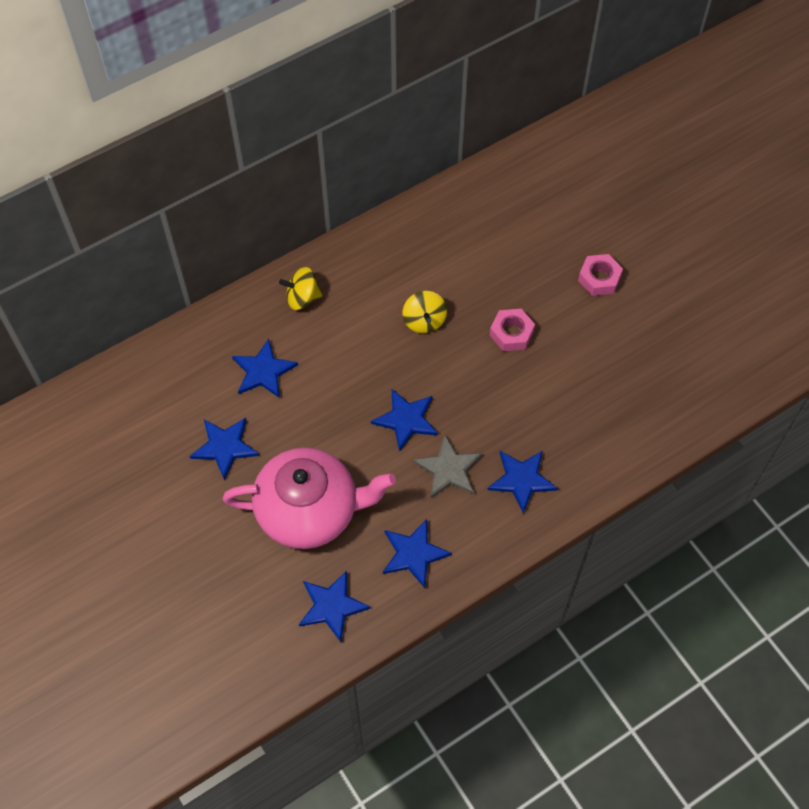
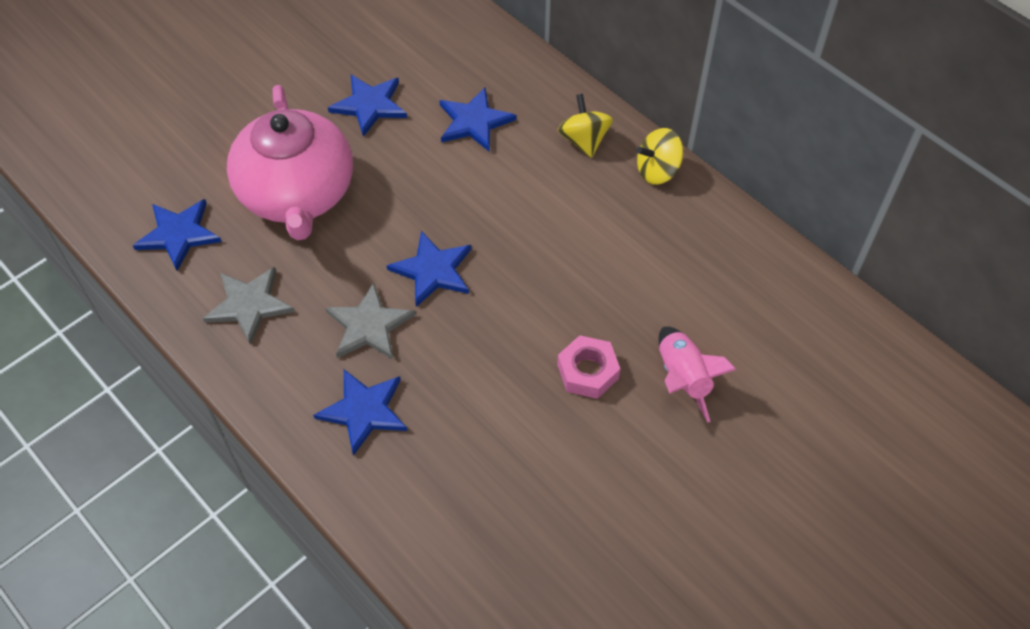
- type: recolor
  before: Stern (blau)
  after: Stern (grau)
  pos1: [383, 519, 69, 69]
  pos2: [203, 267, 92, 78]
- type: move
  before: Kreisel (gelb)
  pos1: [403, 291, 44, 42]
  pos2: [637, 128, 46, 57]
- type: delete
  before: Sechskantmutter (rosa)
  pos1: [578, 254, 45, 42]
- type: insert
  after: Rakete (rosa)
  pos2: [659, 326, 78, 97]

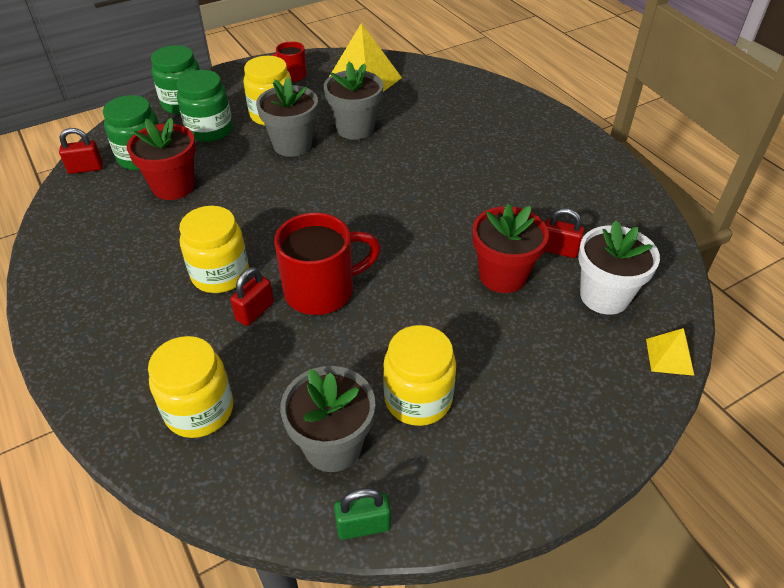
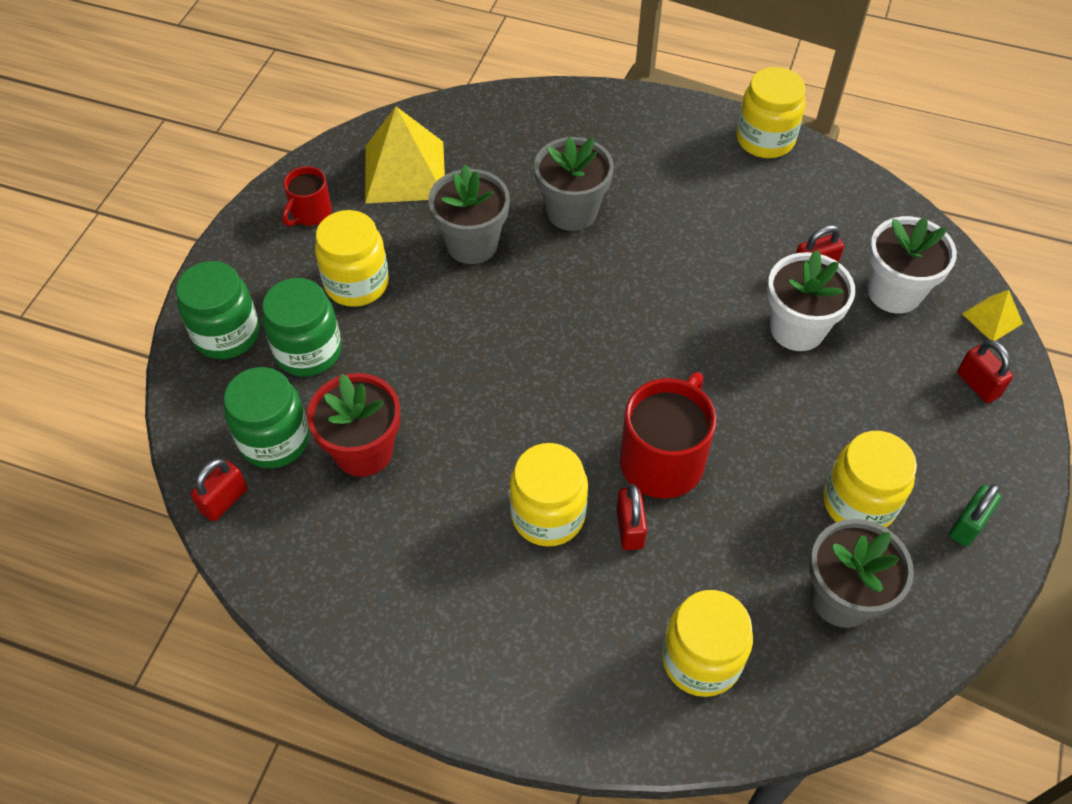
- type: move
  before: Blumentopf (grau)
  pos1: [256, 77, 62, 80]
  pos2: [534, 137, 80, 94]
- type: move
  before: Vorhängeschloss (grün)
  pos1: [334, 488, 57, 52]
  pos2: [949, 484, 53, 63]
- type: recolor
  before: Blumentopf (rot)
  after: Blumentopf (weiß)
  pos1: [472, 203, 77, 90]
  pos2: [767, 250, 88, 101]
- type: insert
  after: Einmachglas (gelb)
  pos2: [737, 67, 69, 91]
- type: insert
  after: Vorhängeschloss (rot)
  pos2: [957, 340, 56, 63]

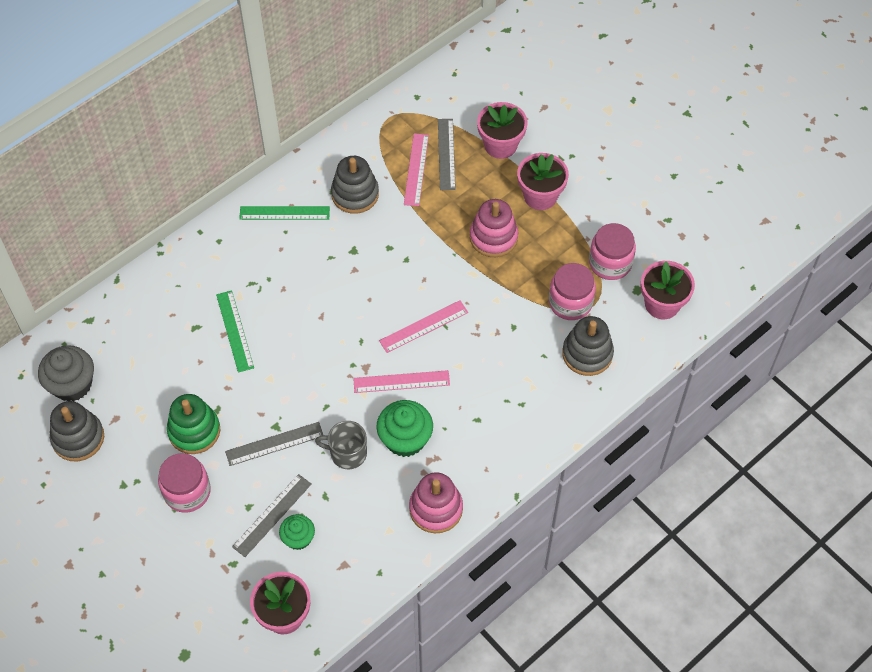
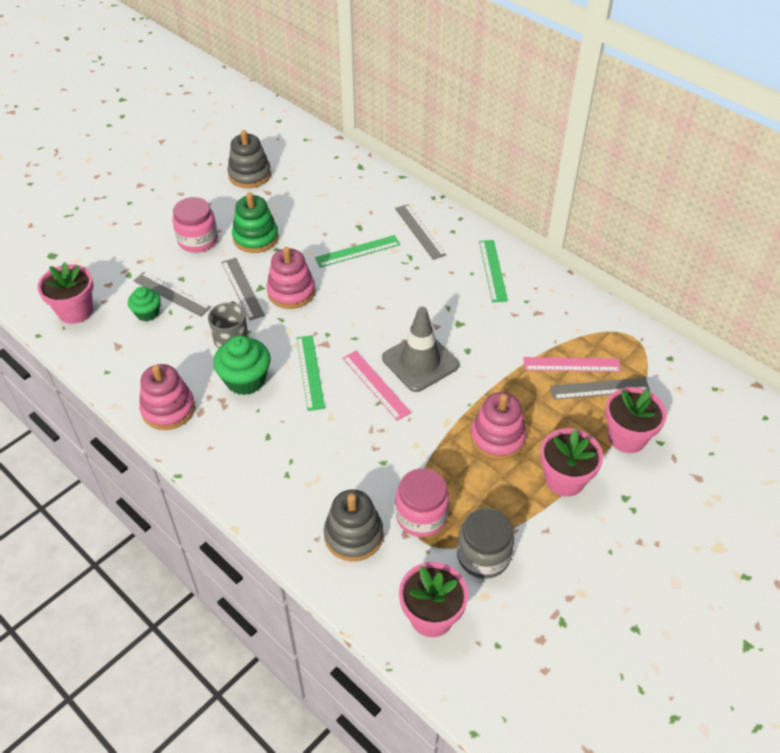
- type: delete
  before: Muffin (grau)
  pos1: [38, 345, 56, 56]
- type: delete
  before: Stapelspielzeug (grau)
  pos1: [331, 156, 48, 58]
- type: recolor
  before: Lineal (rosa)
  after: Lineal (grün)
  pos1: [353, 370, 97, 23]
  pos2: [296, 335, 29, 76]
- type: recolor
  before: Einmachglas (rosa)
  after: Einmachglas (grau)
  pos1: [589, 223, 47, 57]
  pos2: [457, 508, 57, 71]
- type: insert
  after: Stapelspielzeug (rosa)
  pos2: [267, 247, 48, 62]
- type: insert
  after: Leitkegel (grau)
  pos2: [382, 307, 77, 85]
- type: insert
  after: Lineal (grau)
  pos2: [395, 204, 51, 56]

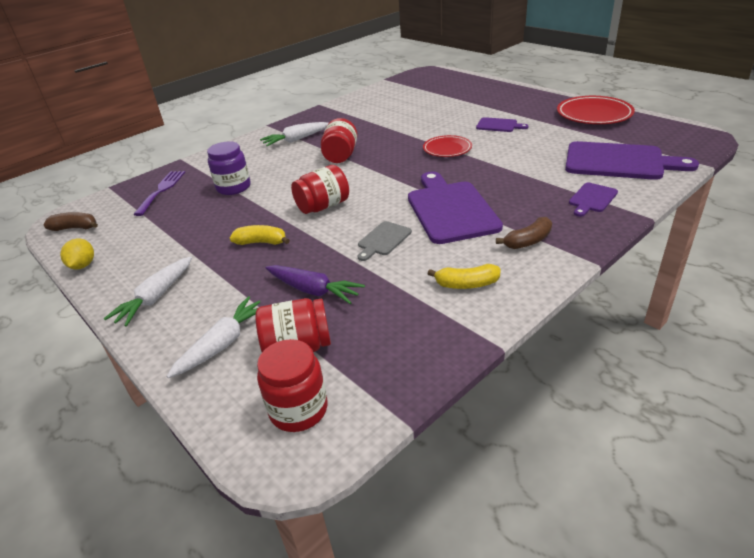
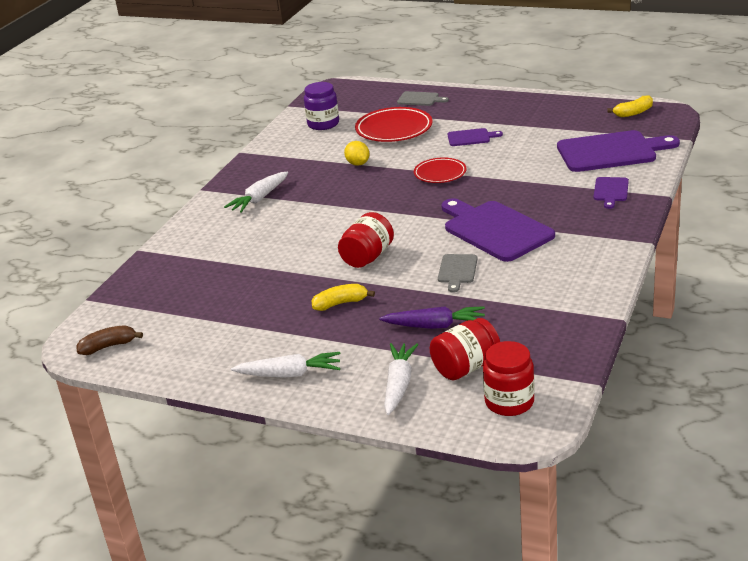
- type: move
  before: Zitrone (gelb)
  pos1: [60, 239, 34, 30]
  pos2: [344, 141, 26, 25]
- type: rotate
  before: Karotte (weiß)
  pos1: [103, 256, 89, 71]
  pos2: [231, 352, 109, 26]
  turn: -90
- type: delete
  before: Gabel (lila)
  pos1: [133, 171, 52, 45]
- type: move
  before: Einmachglas (lila)
  pos1: [207, 141, 44, 54]
  pos2: [304, 82, 35, 48]
- type: delete
  before: Einmachglas (rot)
  pos1: [321, 118, 36, 45]
- type: move
  before: Banane (gelb)
  pos1: [427, 264, 73, 25]
  pos2: [607, 95, 46, 22]
- type: delete
  before: Banane (braun)
  pos1: [496, 217, 56, 32]
- type: move
  before: Teller (rot)
  pos1: [557, 96, 78, 28]
  pos2: [355, 107, 77, 35]
- type: insert
  after: Schneidebrett (grau)
  pos2: [397, 91, 52, 15]

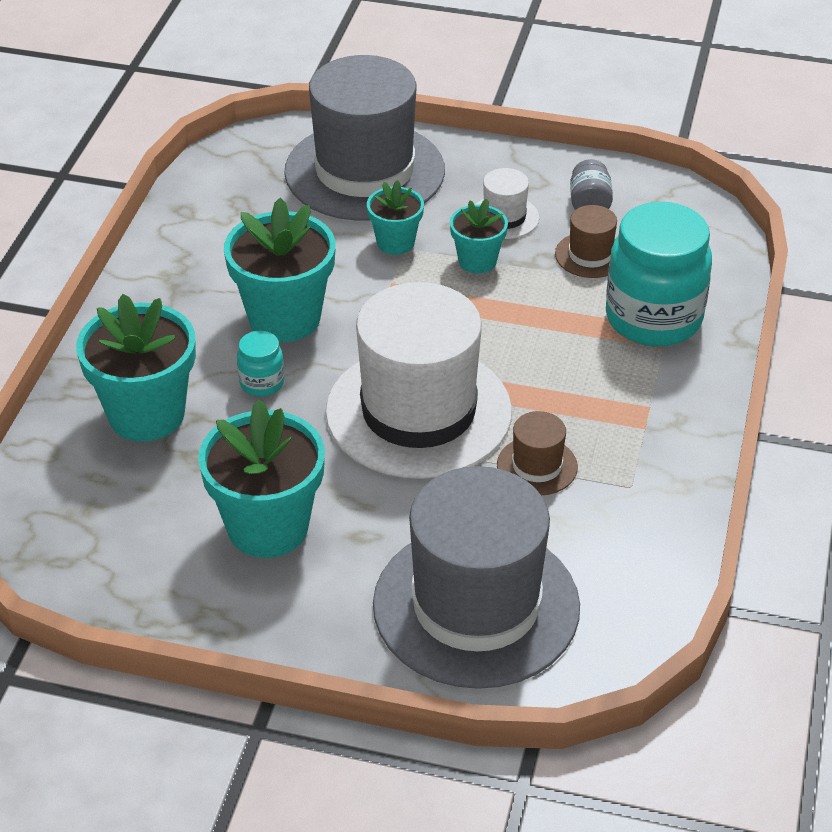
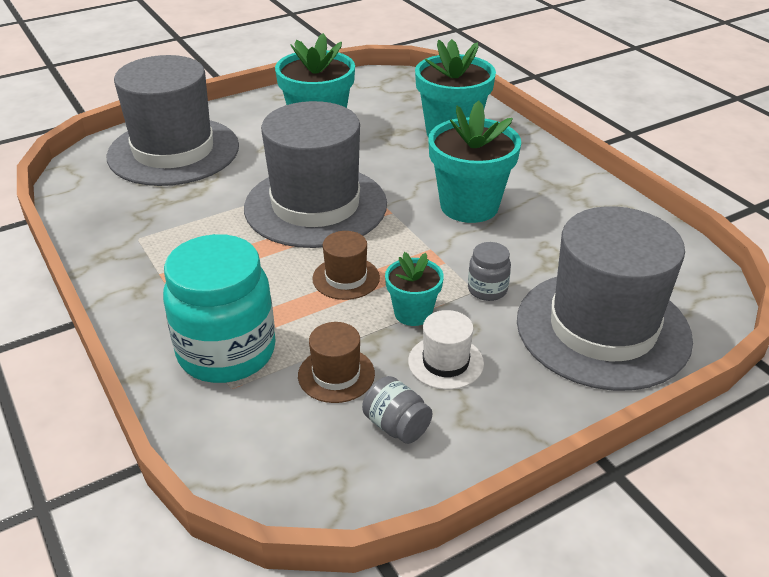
- type: delete
  before: Einmachglas (türkis)
  pos1: [237, 331, 47, 65]
- type: recolor
  before: Hut (weiß)
  after: Hut (grau)
  pos1: [325, 282, 187, 197]
  pos2: [244, 101, 143, 147]
- type: replace
  before: Blumentopf (türkis)
  after: Einmachglas (grau)
  pos1: [367, 180, 57, 75]
  pos2: [468, 242, 43, 59]
- type: move
  before: Hut (braun)
  pos1: [497, 411, 81, 84]
  pos2: [312, 231, 68, 69]

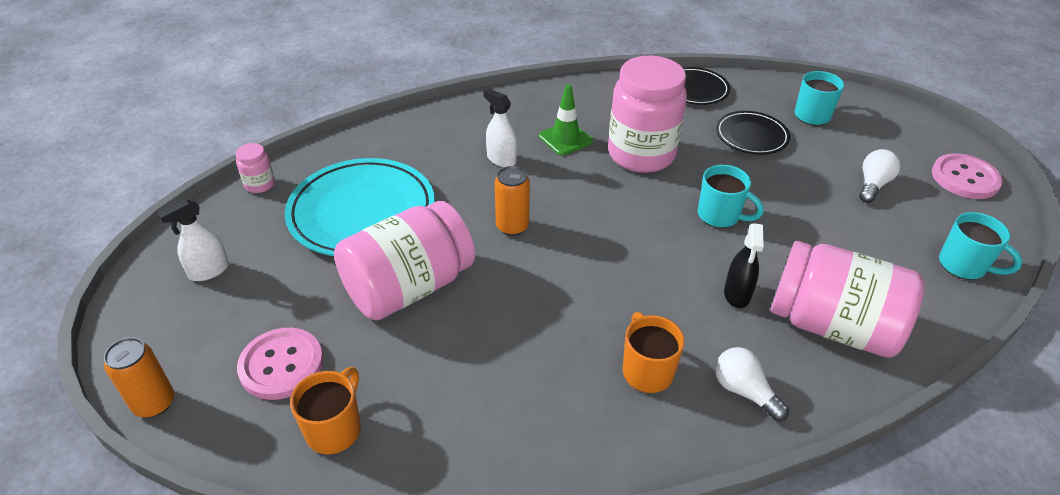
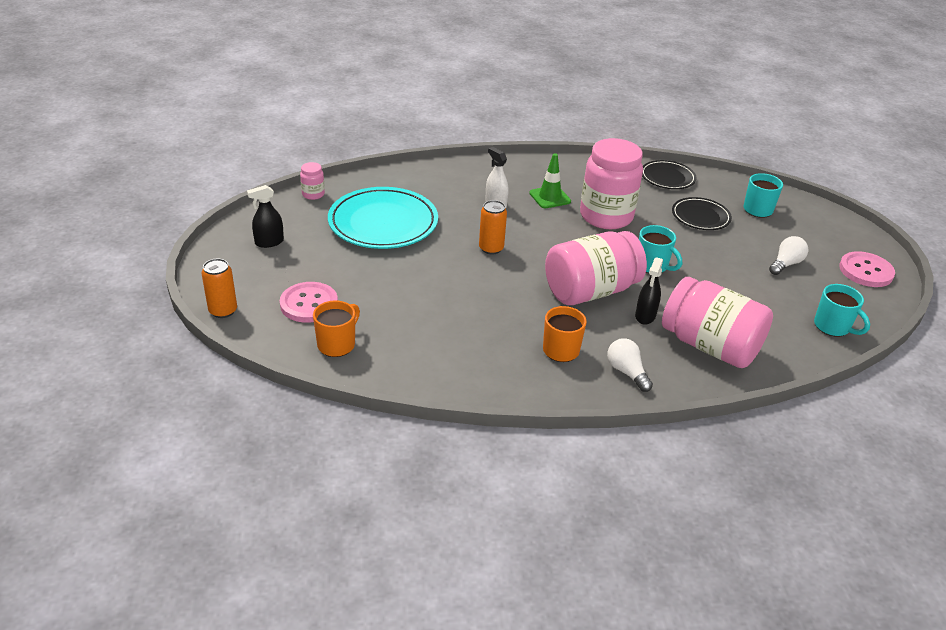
- type: recolor
  before: Sprühflasche (weiß)
  after: Sprühflasche (schwarz)
  pos1: [158, 199, 71, 82]
  pos2: [247, 185, 37, 63]
- type: move
  before: Einmachglas (rosa)
  pos1: [334, 201, 141, 119]
  pos2: [545, 231, 102, 74]

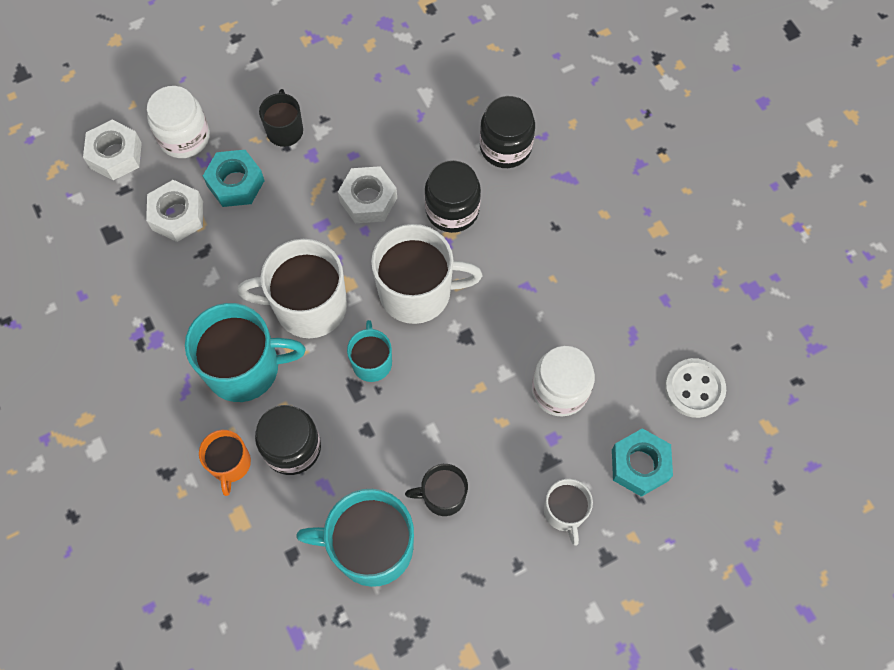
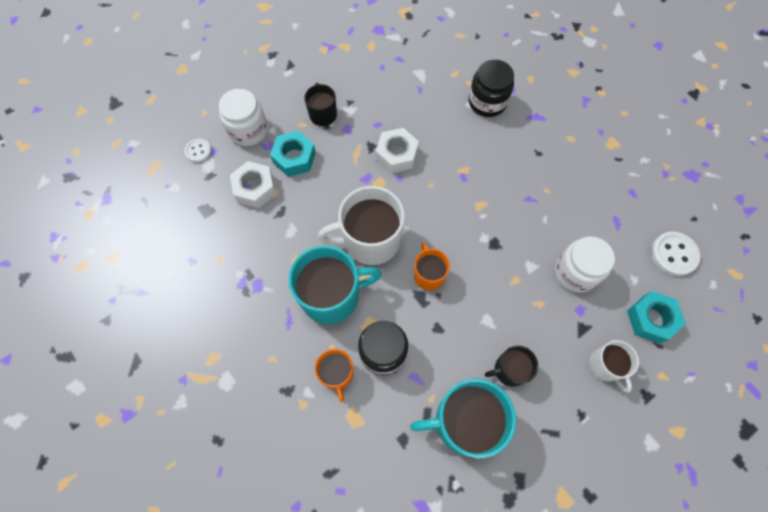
- type: replace
  before: Sechskantmutter (weiß)
  after: Knopf (weiß)
  pos1: [83, 120, 59, 60]
  pos2: [184, 139, 27, 24]
- type: recolor
  before: Tasse (türkis)
  after: Tasse (orange)
  pos1: [347, 320, 45, 62]
  pos2: [414, 243, 36, 48]
- type: delete
  before: Tasse (weiß)
  pos1: [371, 224, 111, 100]
- type: delete
  before: Einmachglas (schwarz)
  pos1: [425, 160, 56, 73]

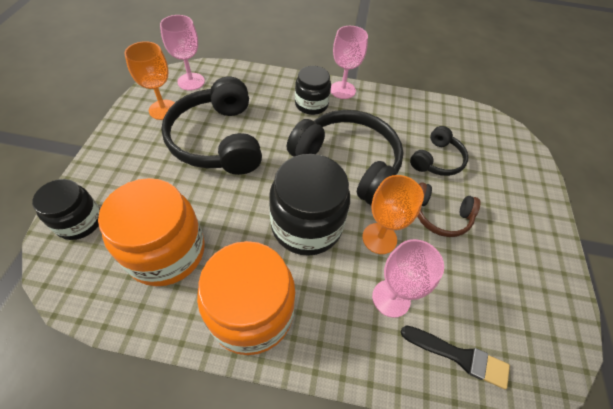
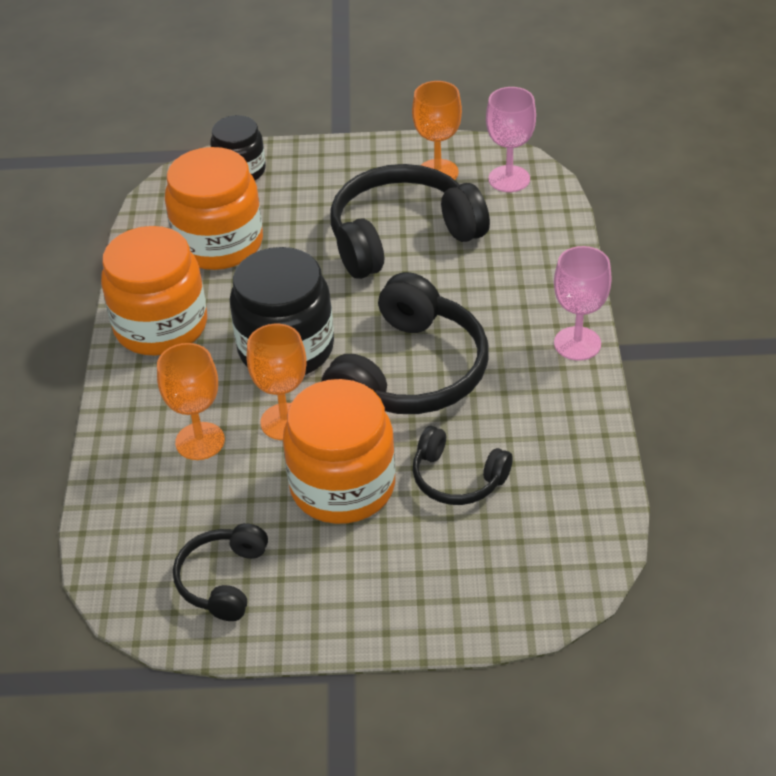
- type: delete
  before: Einmachglas (schwarz)
  pos1: [295, 66, 36, 49]
- type: recolor
  before: Kelch (rosa)
  after: Kelch (orange)
  pos1: [372, 239, 72, 79]
  pos2: [157, 343, 68, 117]
- type: delete
  before: Pinsel (schwarz)
  pos1: [401, 325, 109, 64]
- type: replace
  before: Kopfhörer (braun)
  after: Einmachglas (orange)
  pos1: [417, 182, 63, 55]
  pos2: [283, 379, 112, 145]
- type: insert
  after: Kopfhörer (schwarz)
  pos2: [173, 523, 95, 98]

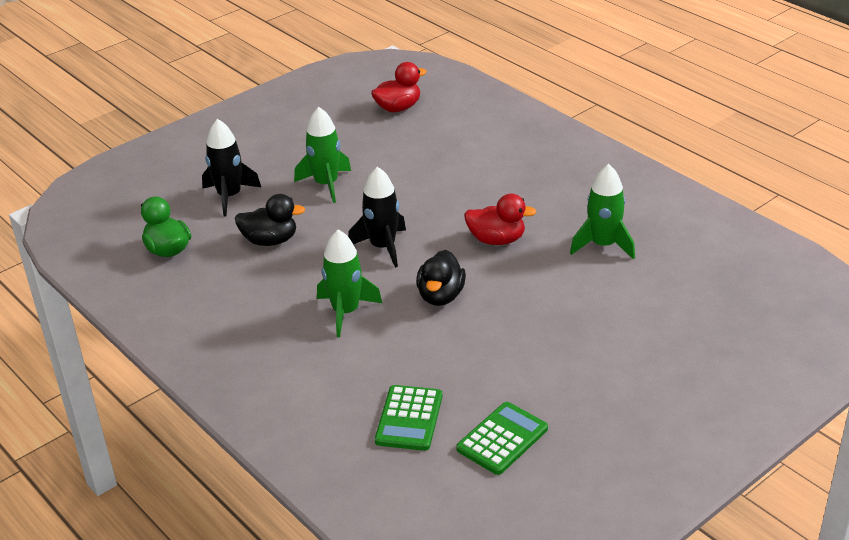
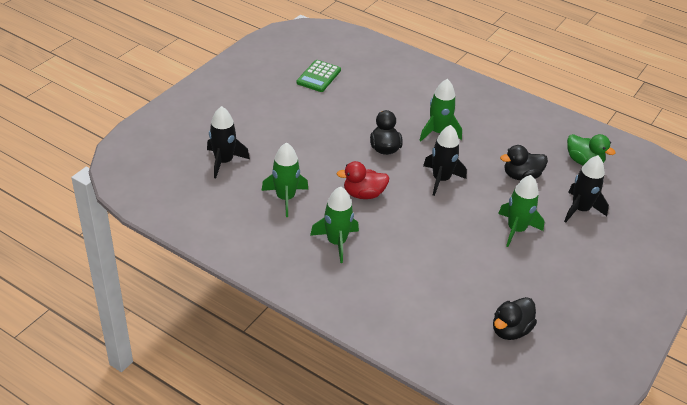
- type: recolor
  before: Ente (rot)
  after: Ente (schwarz)
  pos1: [371, 62, 56, 50]
  pos2: [493, 297, 44, 43]
- type: delete
  before: Taschenrechner (grün)
  pos1: [375, 385, 67, 66]
- type: insert
  after: Rakete (schwarz)
  pos2: [207, 106, 43, 72]
- type: insert
  after: Rakete (grün)
  pos2: [310, 187, 49, 76]

